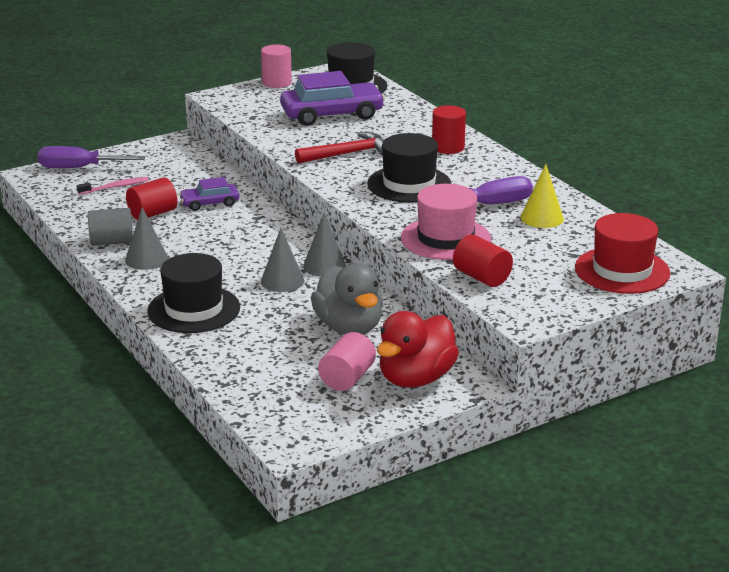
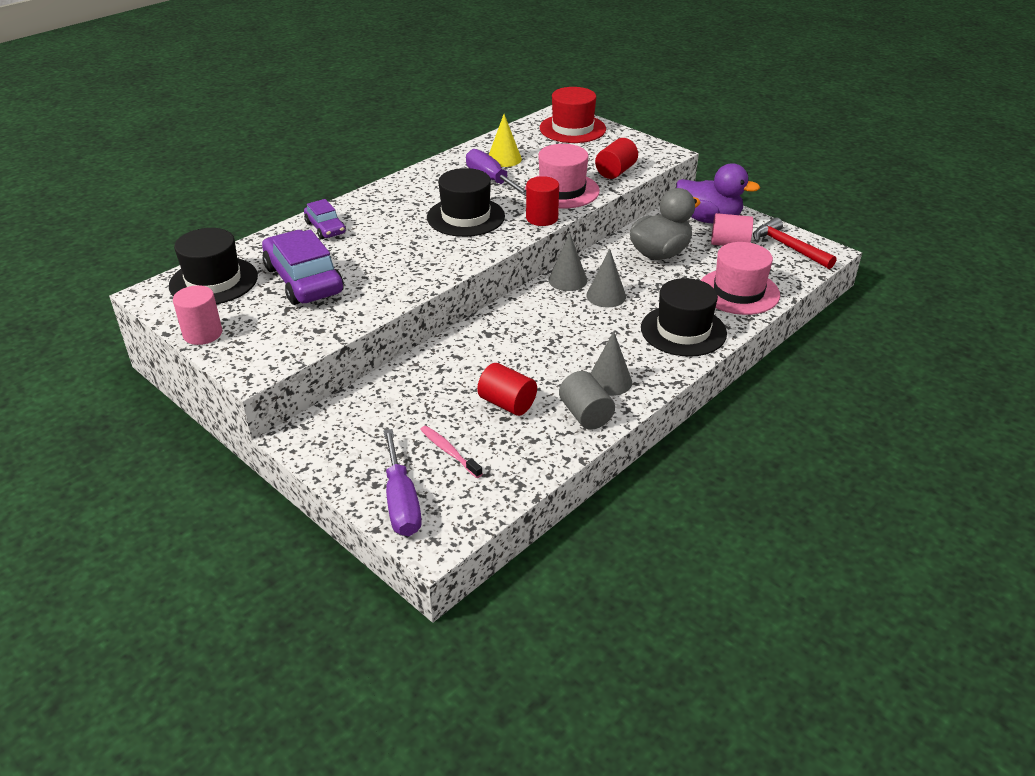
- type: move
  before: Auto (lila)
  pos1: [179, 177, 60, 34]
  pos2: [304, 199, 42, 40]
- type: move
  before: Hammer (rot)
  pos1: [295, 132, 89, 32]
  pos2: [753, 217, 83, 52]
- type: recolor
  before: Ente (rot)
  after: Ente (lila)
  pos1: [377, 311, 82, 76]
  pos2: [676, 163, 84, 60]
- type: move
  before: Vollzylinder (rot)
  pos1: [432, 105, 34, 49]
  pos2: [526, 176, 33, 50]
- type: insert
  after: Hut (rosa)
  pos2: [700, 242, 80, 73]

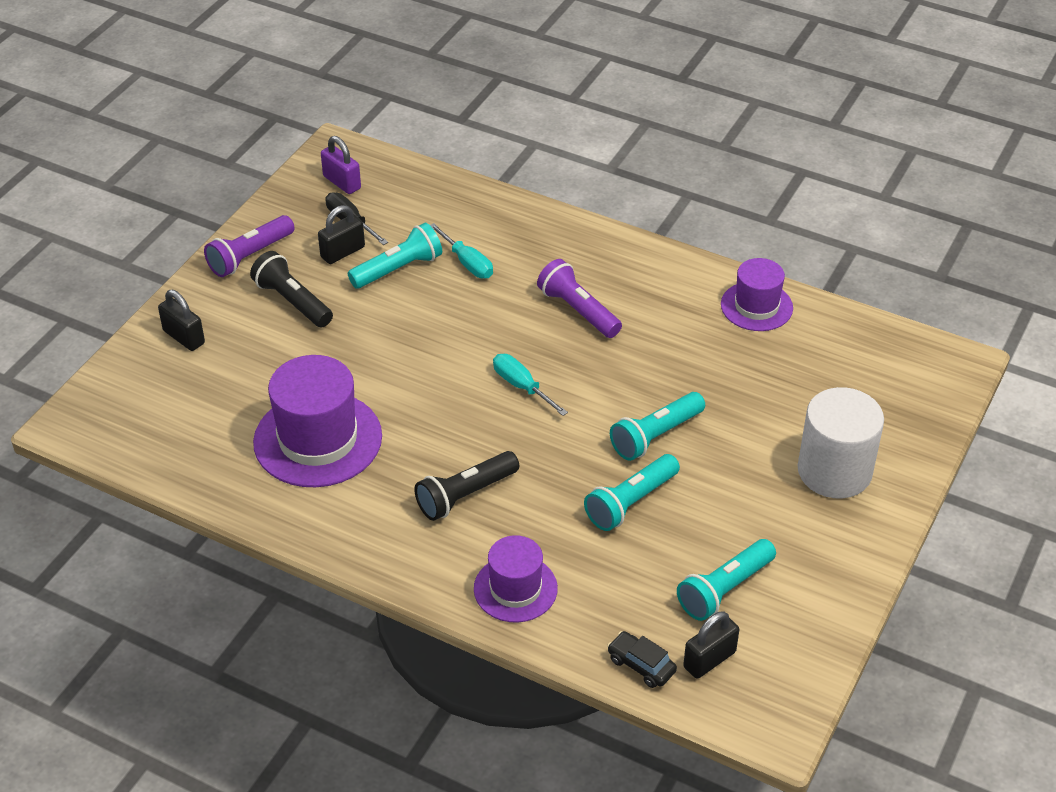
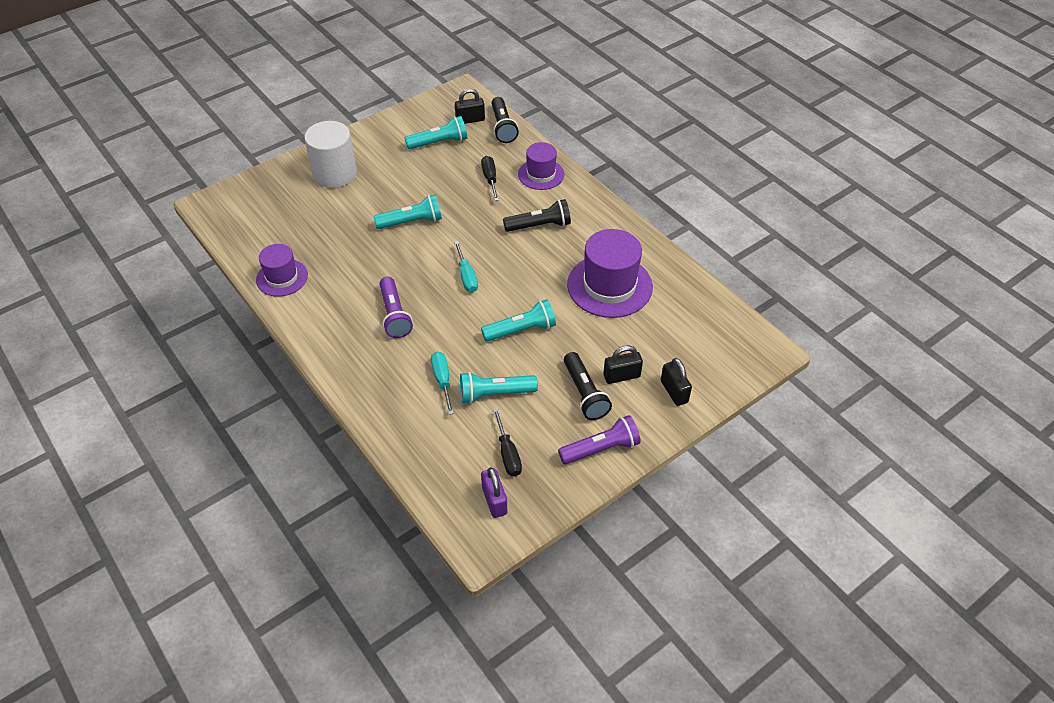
- type: move
  before: Vorhängeschloss (schwarz)
  pos1: [318, 205, 47, 59]
  pos2: [603, 346, 40, 38]
- type: move
  before: Taschenlampe (türkis)
  pos1: [584, 454, 96, 77]
  pos2: [481, 299, 75, 43]
- type: replace
  before: Auto (schwarz)
  after: Taschenlampe (schwarz)
  pos1: [607, 631, 70, 57]
  pos2: [492, 97, 27, 46]
- type: insert
  after: Schraubenzieher (schwarz)
  pos2: [481, 156, 18, 45]

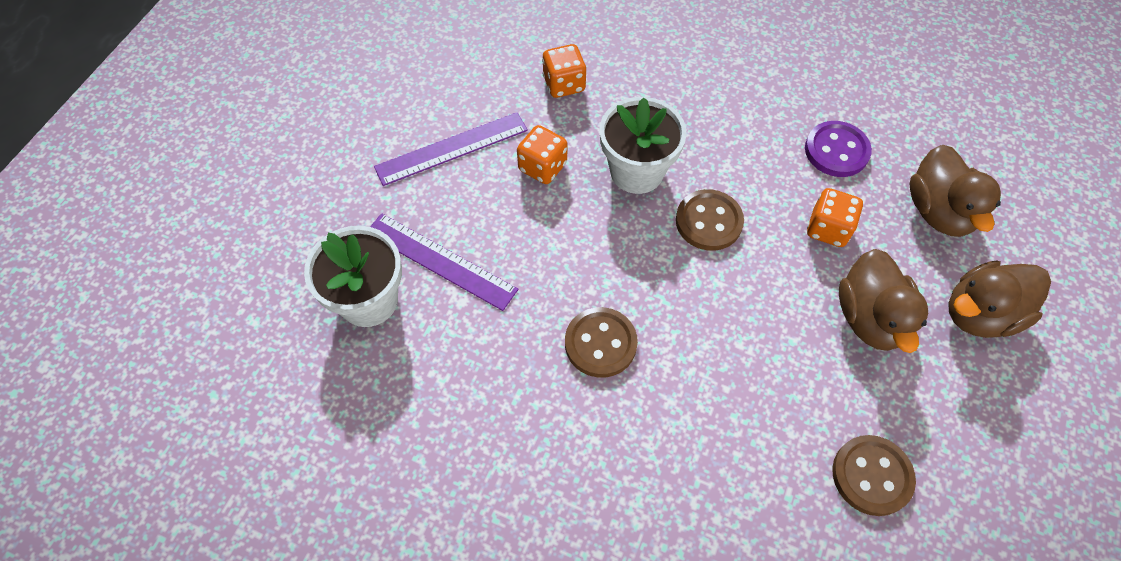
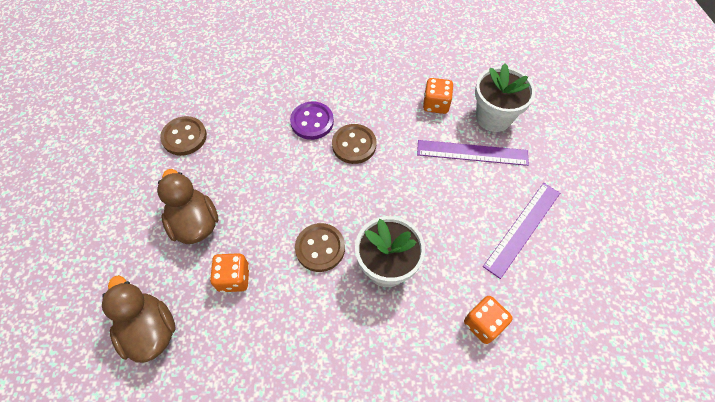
- type: move
  before: Spielwürfel (orange)
  pos1: [517, 125, 50, 59]
  pos2: [423, 78, 30, 36]
- type: move
  before: Knopf (lila)
  pos1: [805, 121, 67, 56]
  pos2: [290, 102, 44, 38]
- type: delete
  before: Ente (braun)
  pos1: [948, 260, 103, 78]

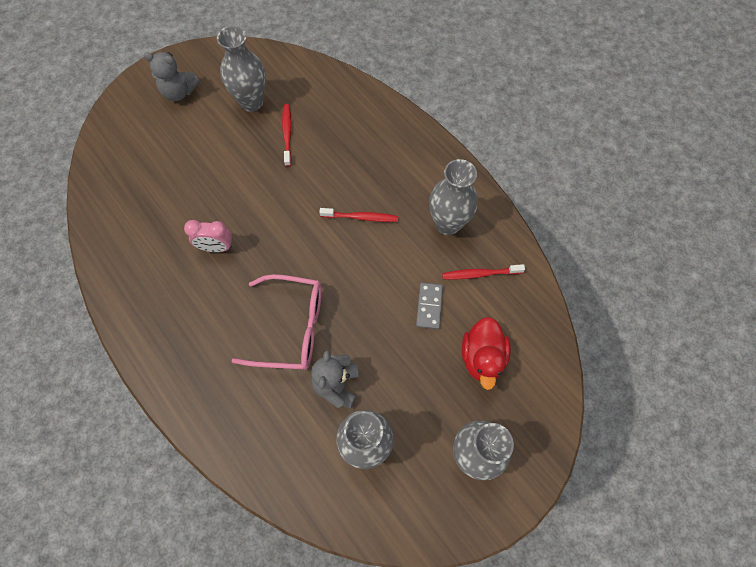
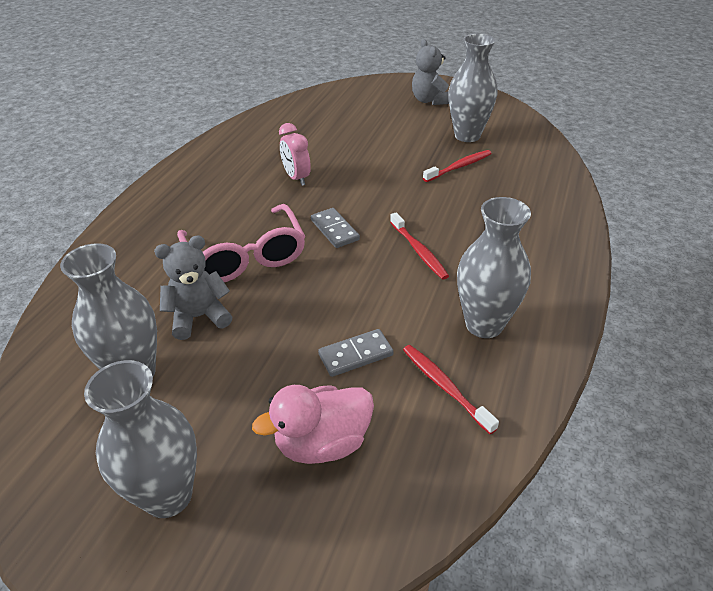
- type: recolor
  before: Ente (rot)
  after: Ente (rosa)
  pos1: [462, 317, 49, 73]
  pos2: [252, 385, 122, 79]
- type: insert
  after: Dominostein (grau)
  pos2: [311, 208, 49, 40]

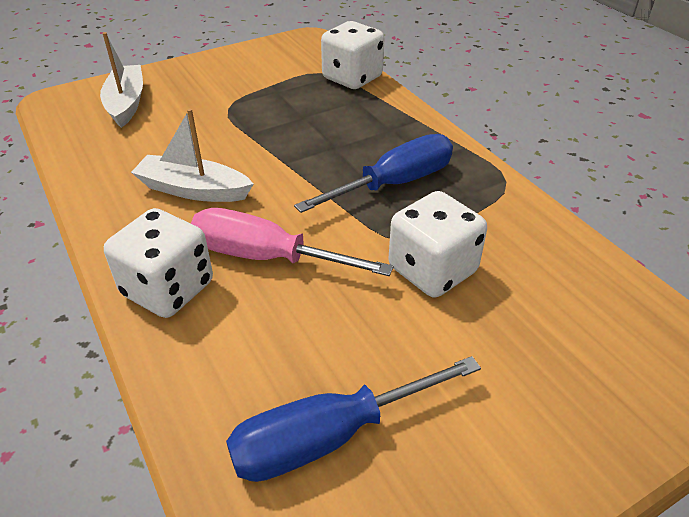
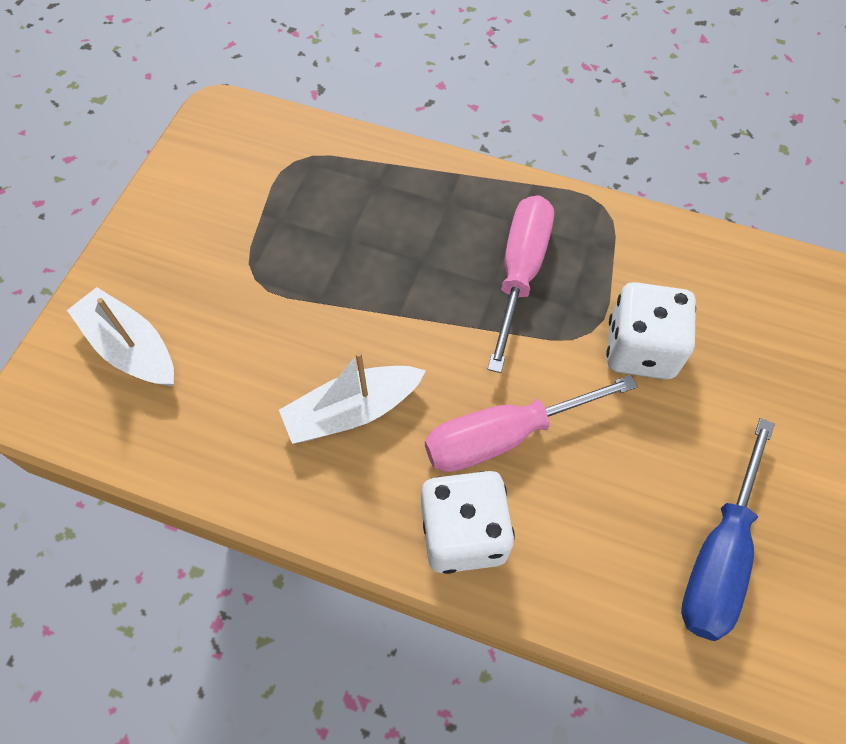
- type: recolor
  before: Schraubenzieher (blau)
  after: Schraubenzieher (rosa)
  pos1: [294, 134, 159, 79]
  pos2: [488, 195, 66, 178]
- type: delete
  before: Spielwürfel (weiß)
  pos1: [321, 21, 64, 68]

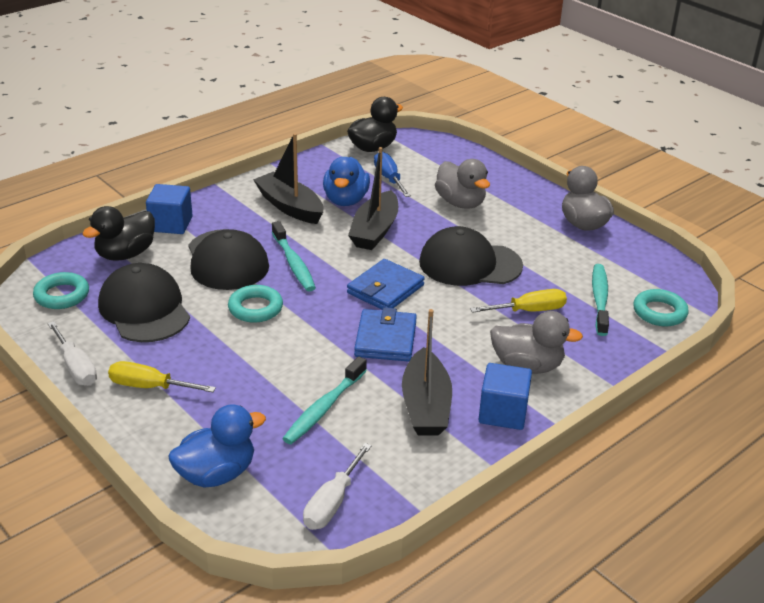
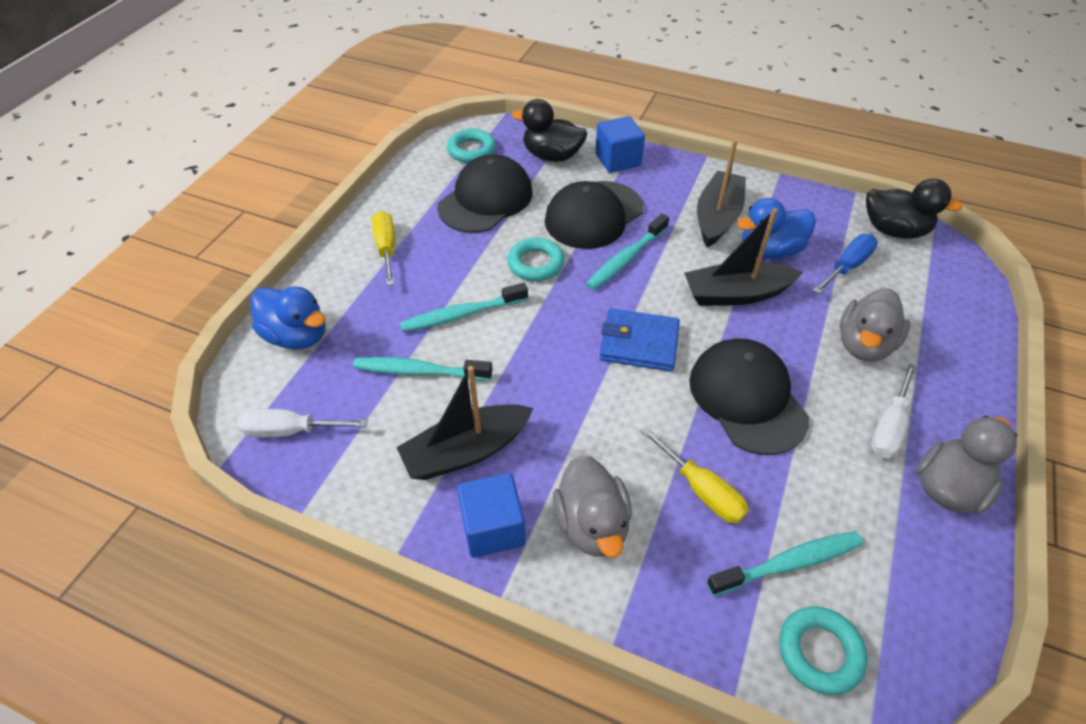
- type: move
  before: Schraubenzieher (weiß)
  pos1: [48, 321, 49, 65]
  pos2: [871, 363, 46, 96]
- type: delete
  before: Geldbörse (blau)
  pos1: [354, 308, 63, 54]
- type: insert
  after: Zahnbürste (türkis)
  pos2: [400, 283, 128, 49]

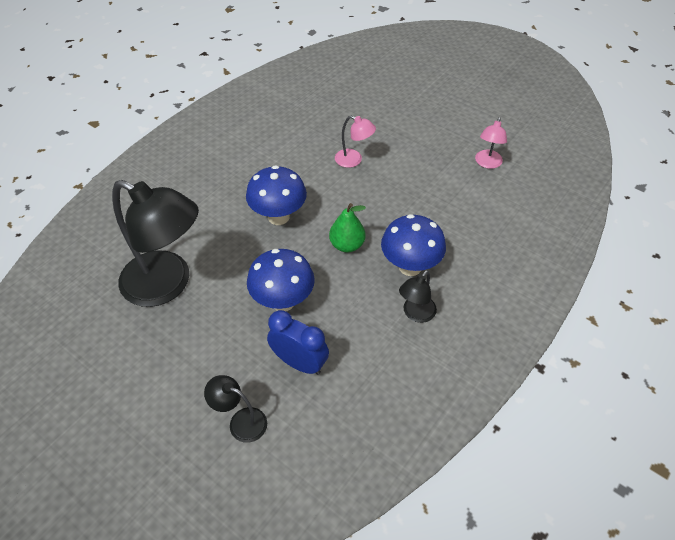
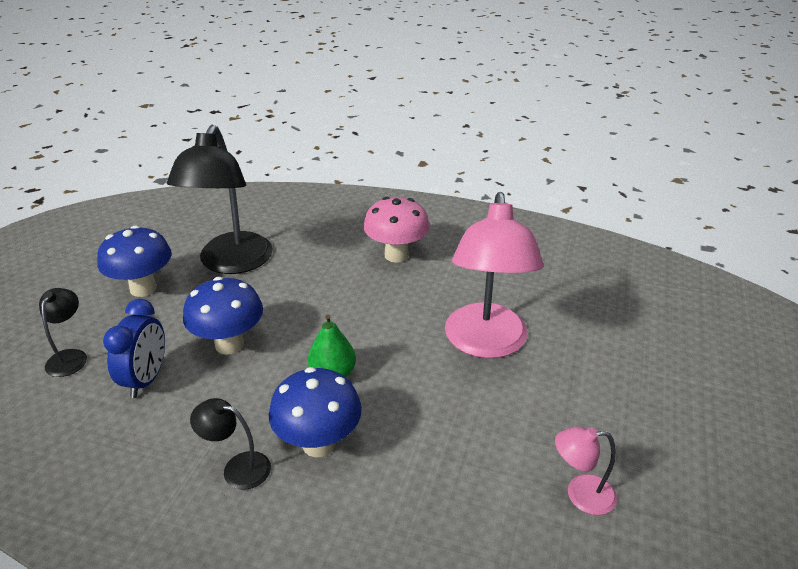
- type: move
  before: Pilz (blau)
  pos1: [246, 165, 61, 60]
  pos2: [97, 225, 75, 72]
- type: resize
  before: Lampe (rosa)
  pos1: [335, 116, 41, 52]
  pos2: [445, 192, 99, 166]
  scale: 2.19
- type: insert
  after: Pilz (rosa)
  pos2: [363, 197, 67, 66]

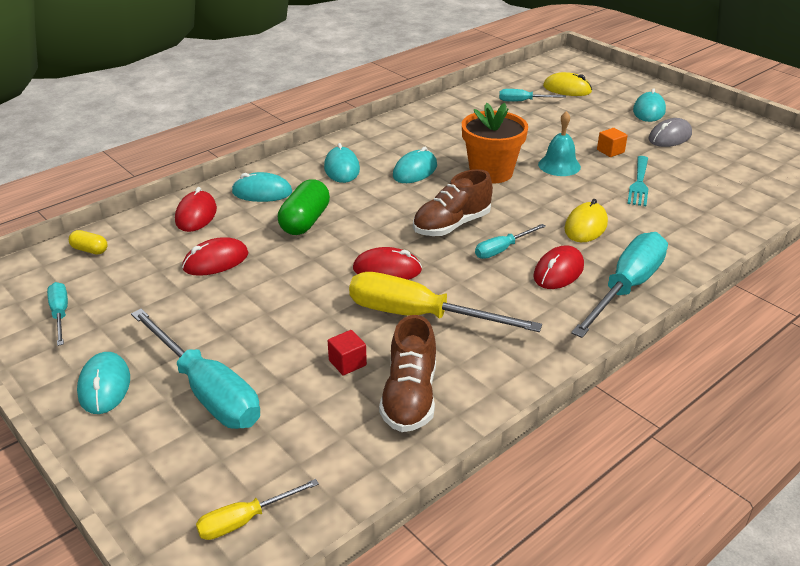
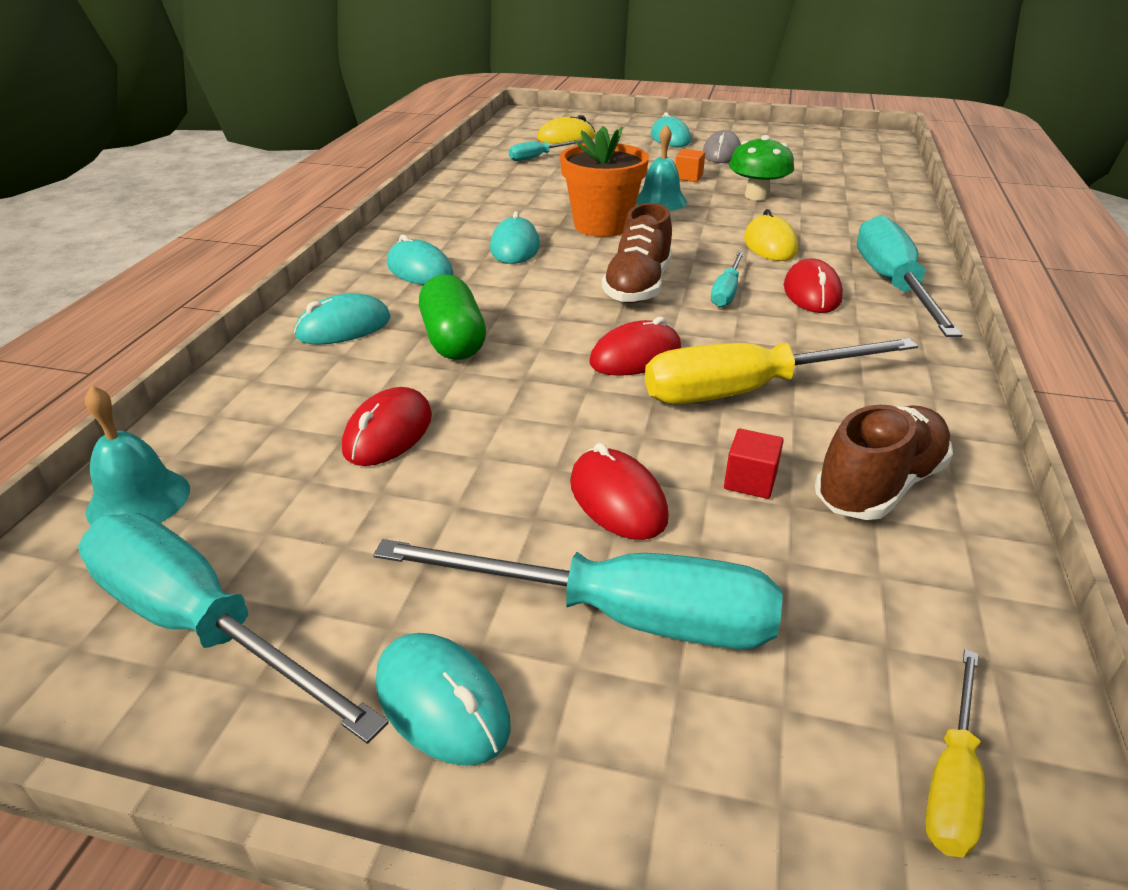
- type: resize
  before: Schraubenzieher (türkis)
  pos1: [47, 282, 21, 64]
  pos2: [78, 513, 311, 231]
  scale: 1.99
- type: replace
  before: Kapsel (gelb)
  after: Glocke (türkis)
  pos1: [69, 230, 38, 25]
  pos2: [85, 385, 105, 140]
- type: move
  before: Computermaus (rot)
  pos1: [175, 187, 42, 45]
  pos2: [570, 443, 99, 97]
- type: rotate
  before: Schuh (braun)
  pos1: [379, 315, 57, 117]
  pos2: [815, 405, 138, 115]
  turn: -105
- type: replace
  before: Gabel (türkis)
  after: Pilz (grün)
  pos1: [627, 156, 21, 50]
  pos2: [729, 135, 65, 66]

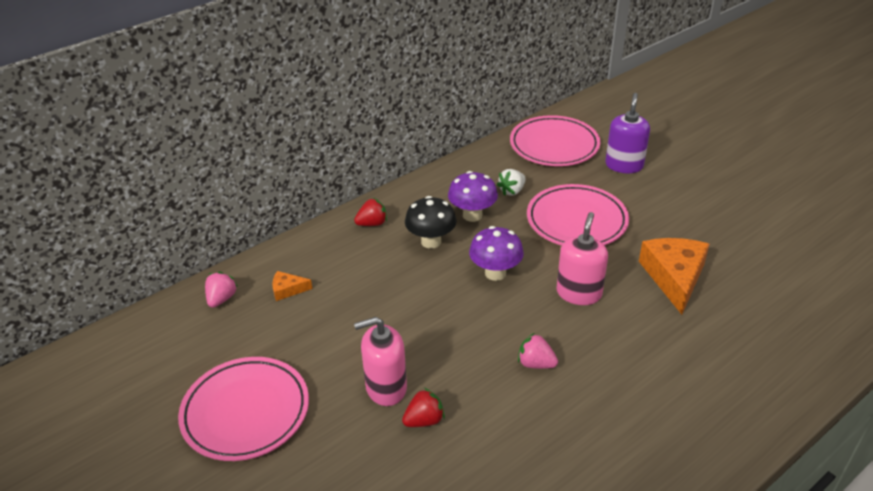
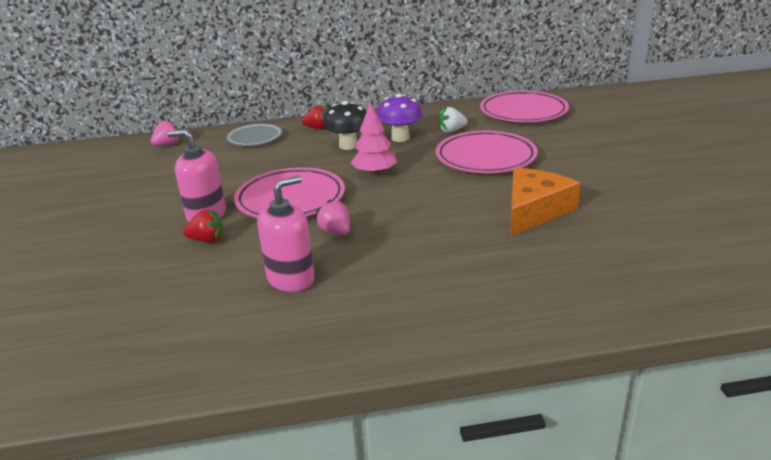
- type: move
  before: Teller (rosa)
  pos1: [178, 357, 131, 104]
  pos2: [234, 167, 111, 51]
- type: delete
  before: Käse (orange)
  pos1: [272, 271, 41, 30]
- type: replace
  before: Pilz (lila)
  after: Baum (rosa)
  pos1: [469, 226, 55, 55]
  pos2: [351, 102, 46, 74]
- type: move
  before: Seifenspender (rosa)
  pos1: [556, 212, 52, 93]
  pos2: [257, 176, 57, 116]
- type: delete
  before: Seifenspender (lila)
  pos1: [605, 93, 45, 80]
- type: insert
  after: Teller (grau)
  pos2: [226, 123, 56, 23]

